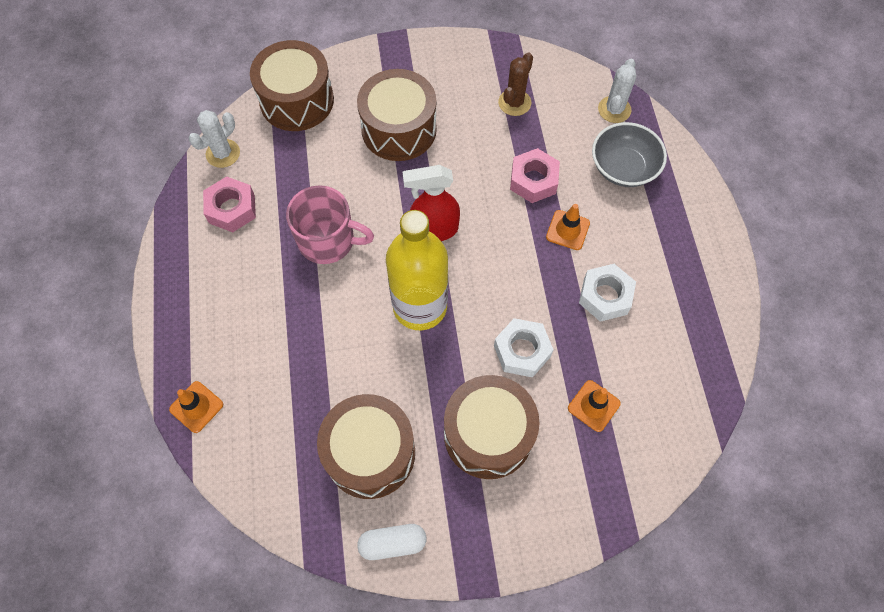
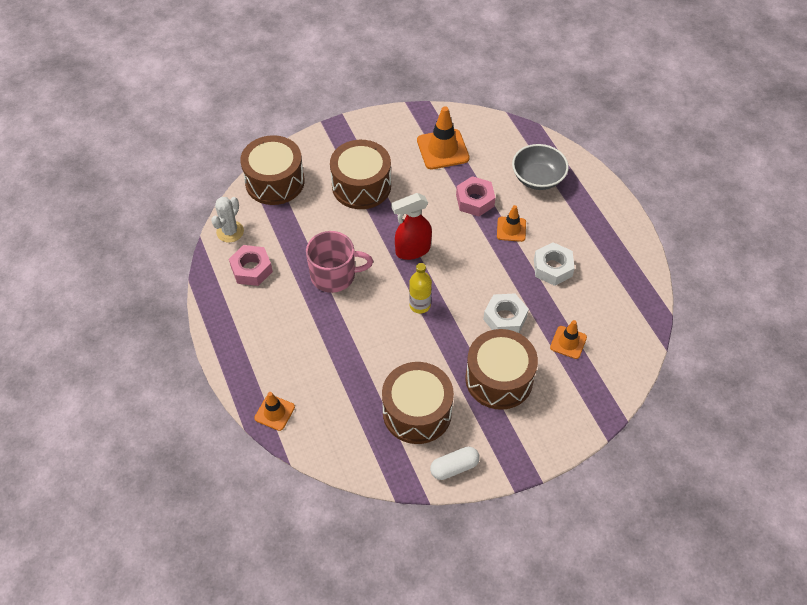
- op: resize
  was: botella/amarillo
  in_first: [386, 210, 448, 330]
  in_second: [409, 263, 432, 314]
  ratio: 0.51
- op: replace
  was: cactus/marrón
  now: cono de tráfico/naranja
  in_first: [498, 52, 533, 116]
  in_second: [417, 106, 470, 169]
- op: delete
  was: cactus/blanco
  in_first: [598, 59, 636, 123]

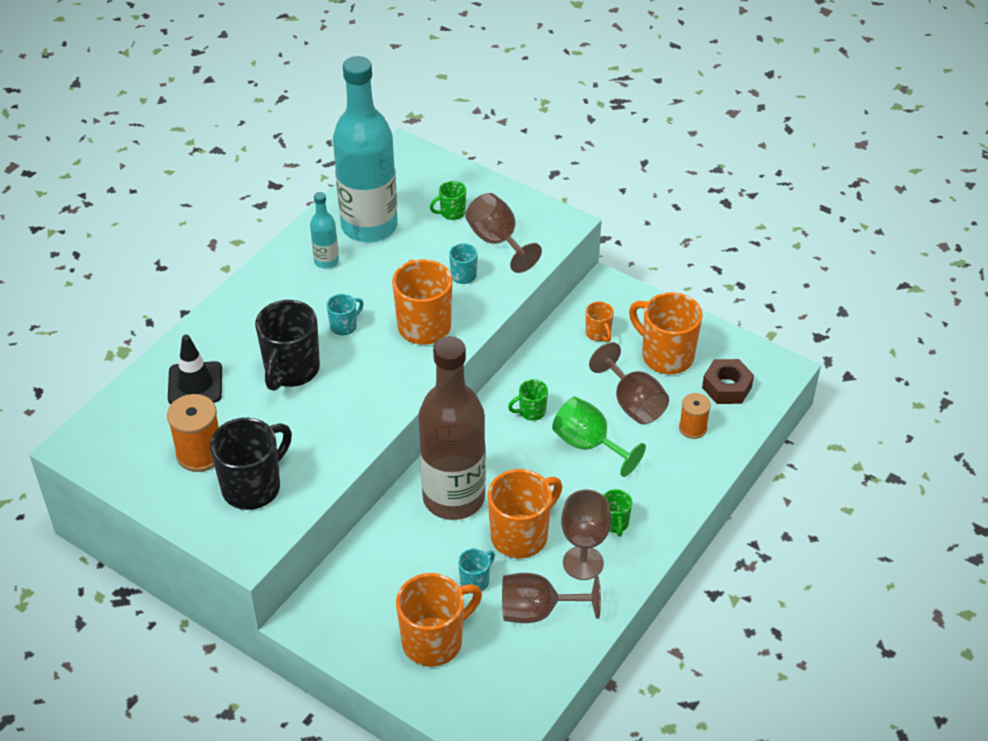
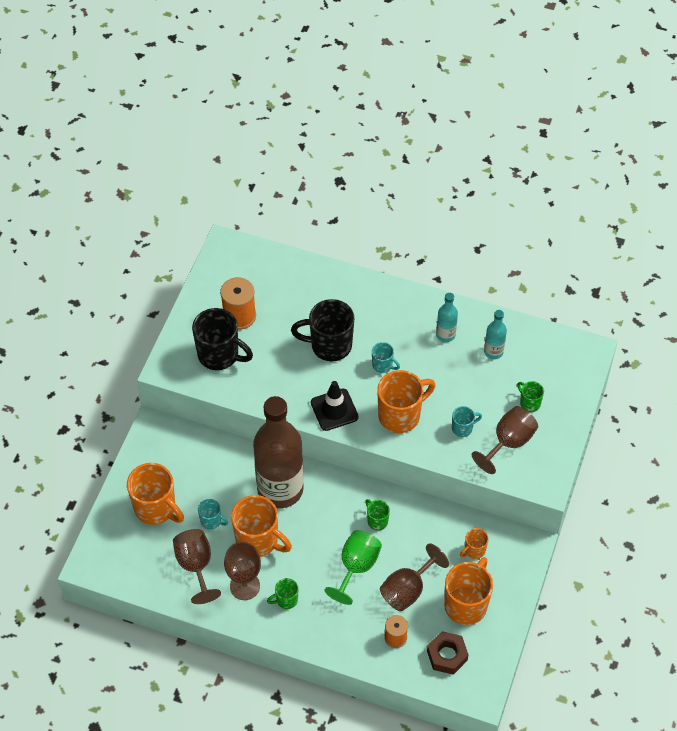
- op: move
  was: cono de tráfico/negro
  in_first: [168, 335, 222, 404]
  in_second: [311, 381, 359, 431]
- op: resize
  was: botella/turquesa
  in_first: [333, 56, 398, 242]
  in_second: [484, 310, 507, 359]
  ratio: 0.43

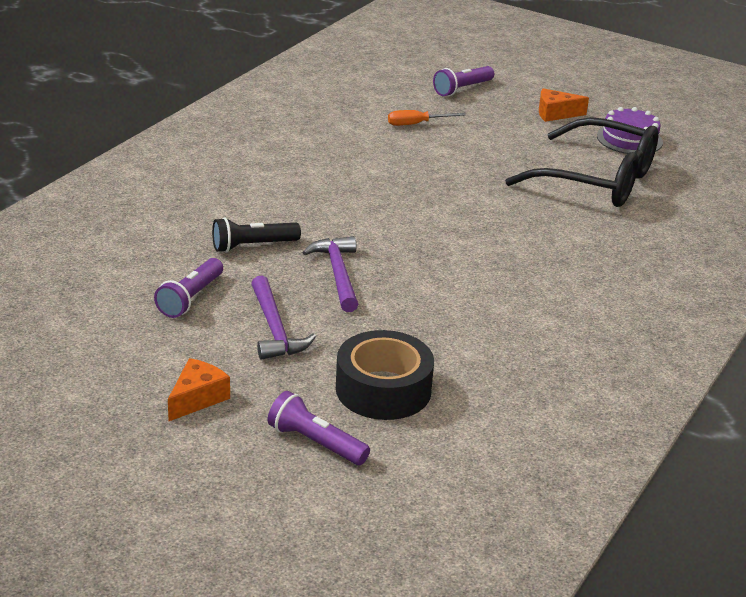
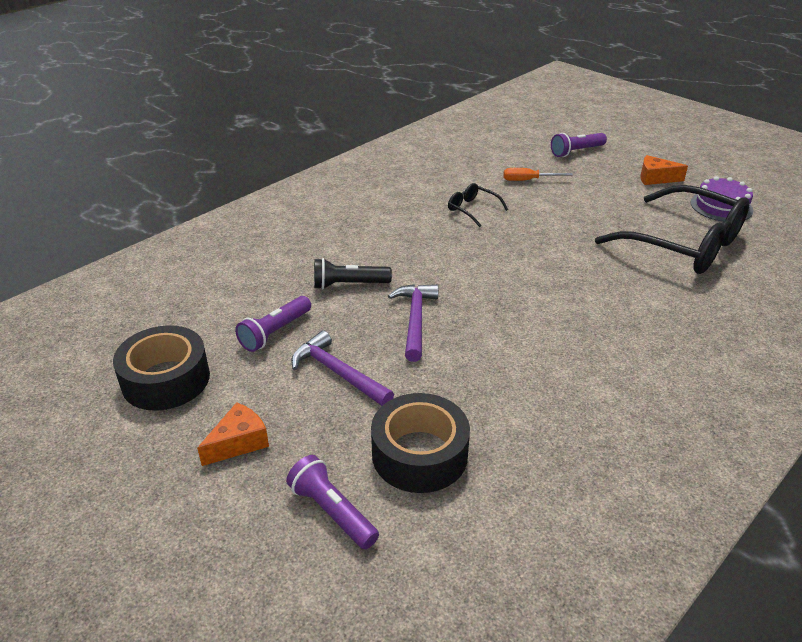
- op: insert
  now: cinta adhesiva/negro
  in_second: [113, 325, 210, 411]
- op: rotate
  was: martillo/morado
  in_first: [251, 276, 316, 360]
  in_second: [291, 330, 394, 406]
  clockwise: 135
- op: insert
  now: gafas/negro
  in_second: [448, 183, 508, 227]

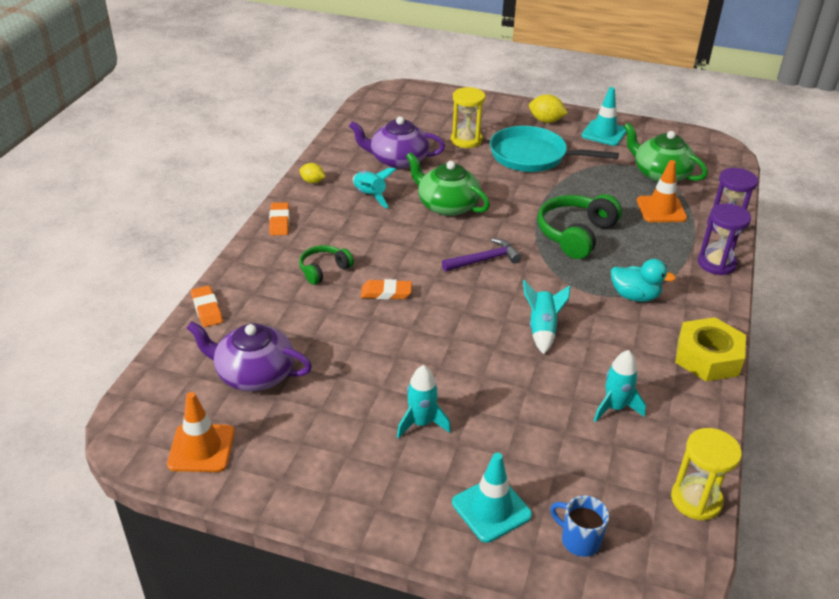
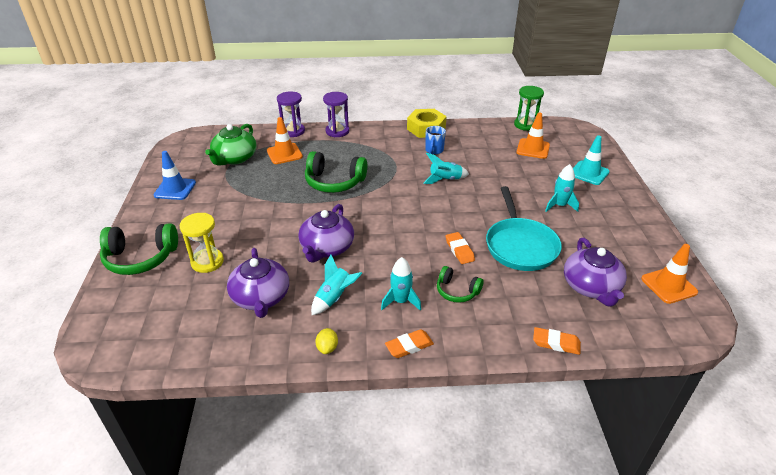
- op: insert
  now: auriculares/verde
  in_second: [100, 223, 178, 275]
- op: recolor
  was: cono de tráfico/turquesa
  now: cono de tráfico/azul
  in_first: [581, 87, 627, 146]
  in_second: [153, 151, 196, 200]
- op: recolor
  was: tetera/verde
  now: tetera/morado
  in_first: [406, 152, 490, 216]
  in_second: [298, 204, 354, 263]
- op: move
  was: cohete/turquesa
  in_first: [594, 350, 646, 422]
  in_second: [381, 257, 421, 311]
- op: move
  was: taza/azul
  in_first: [550, 495, 609, 557]
  in_second: [425, 126, 446, 154]
- op: move
  was: sartén/turquesa
  in_first: [490, 126, 619, 172]
  in_second: [486, 186, 562, 271]
- op: recolor
  was: reloj de arena/amarillo
  now: reloj de arena/verde
  in_first: [671, 428, 742, 520]
  in_second: [514, 86, 544, 131]
- op: insert
  now: cono de tráfico/naranja
  in_second: [516, 112, 550, 159]
- op: rotate
  was: goma de borrar/naranja
  in_first: [191, 285, 223, 327]
  in_second: [533, 327, 581, 355]
  clockwise: 60
- op: delete
  was: martillo/morado
  in_first: [442, 238, 521, 271]
- op: delete
  was: limón/amarillo
  in_first: [529, 94, 568, 123]
- op: delete
  was: pato/turquesa
  in_first: [611, 259, 676, 302]

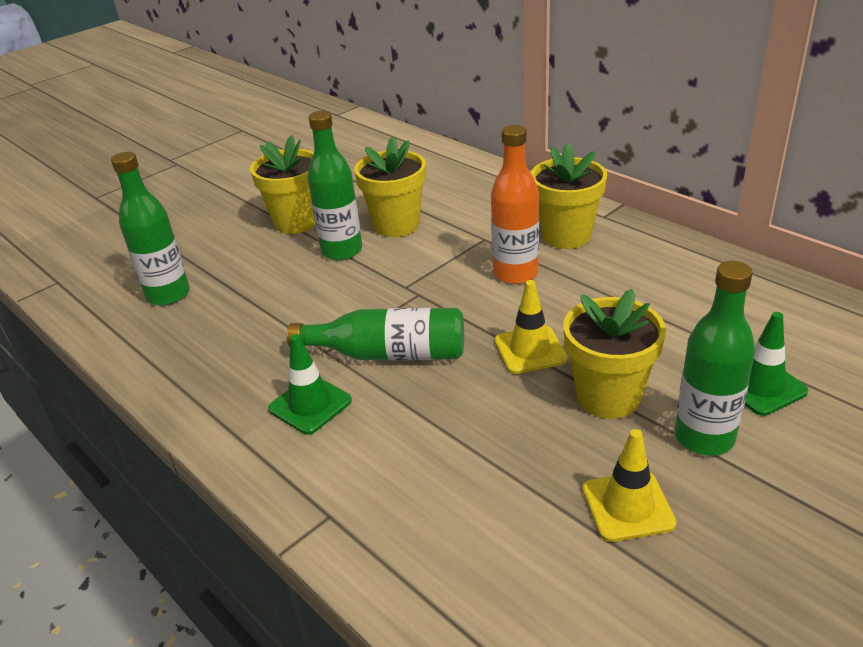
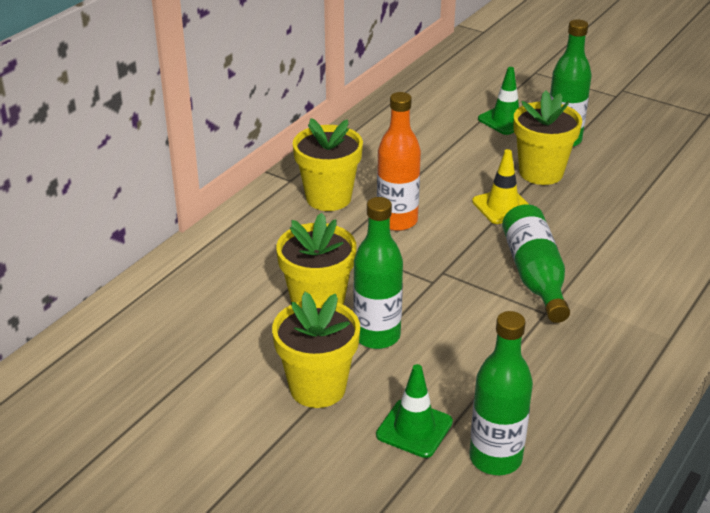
- op: move
  was: cono de tráfico/verde
  in_first: [268, 334, 352, 435]
  in_second: [376, 364, 453, 458]
- op: delete
  was: cono de tráfico/amarillo
  in_first: [583, 429, 677, 542]

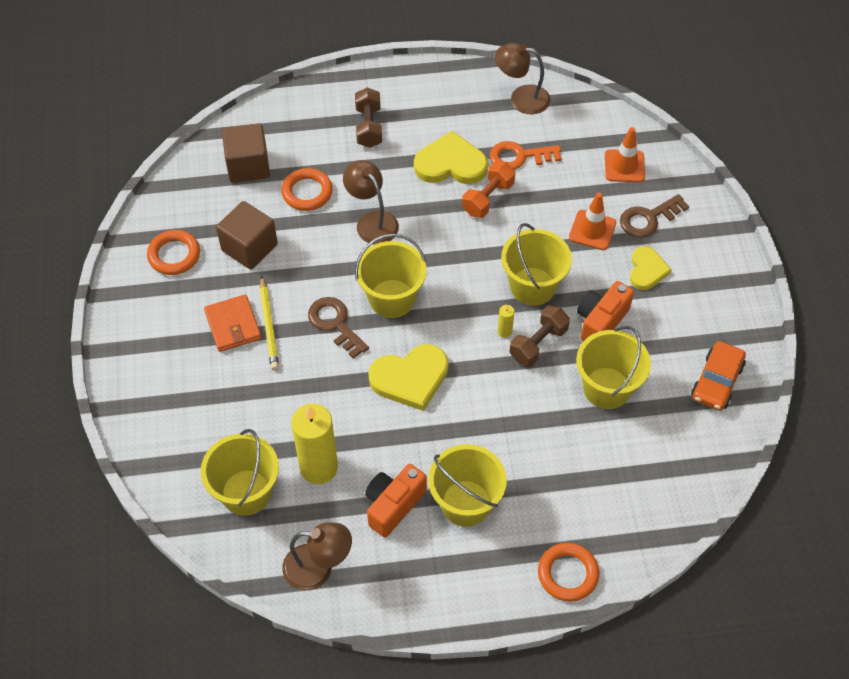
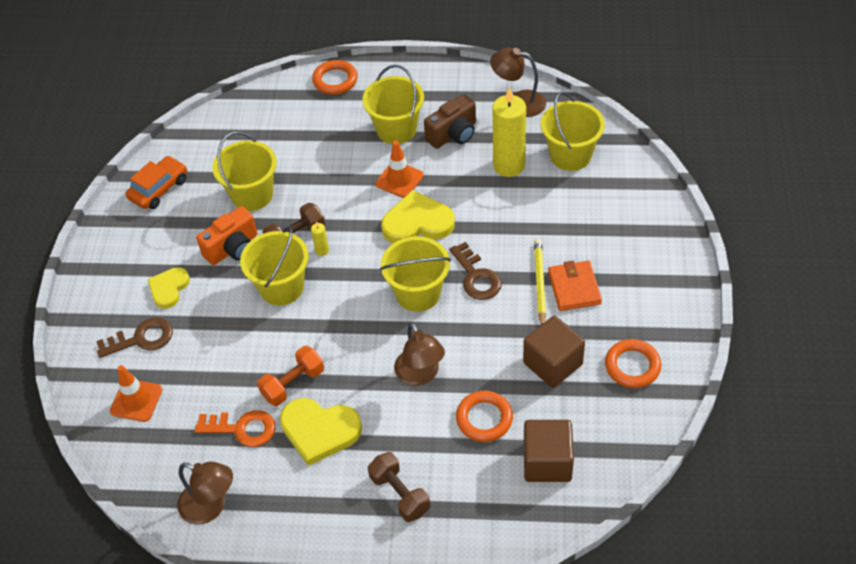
- op: rotate
  was: mancuerna/marrón
  in_first: [355, 88, 382, 148]
  in_second: [368, 452, 430, 522]
  clockwise: -45
- op: move
  was: cono de tráfico/naranja
  in_first: [569, 192, 616, 250]
  in_second: [376, 141, 424, 198]
- op: recolor
  was: cámara/naranja
  now: cámara/marrón
  in_first: [365, 464, 427, 538]
  in_second: [424, 94, 476, 149]

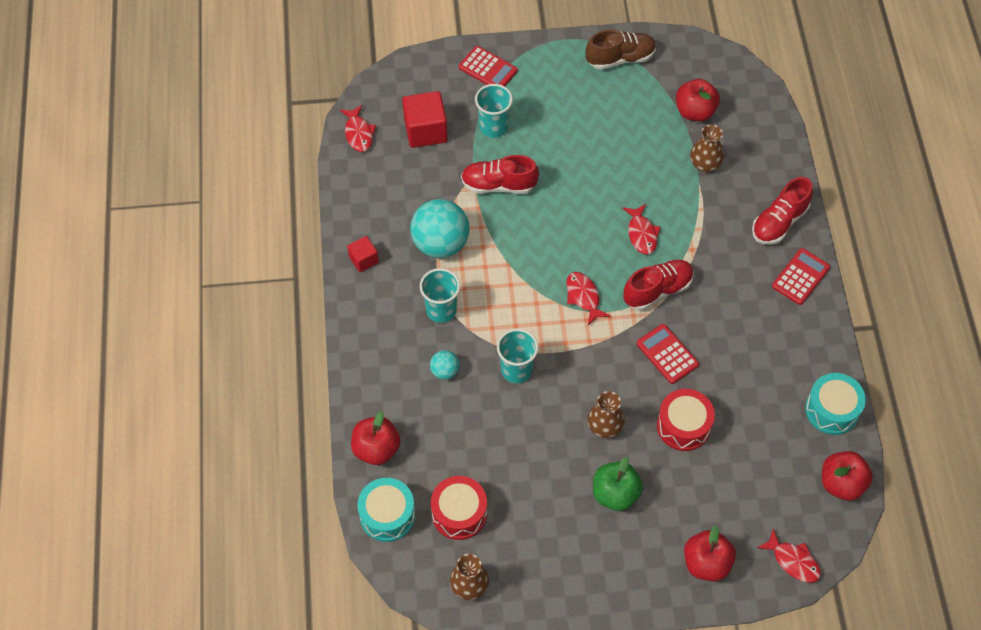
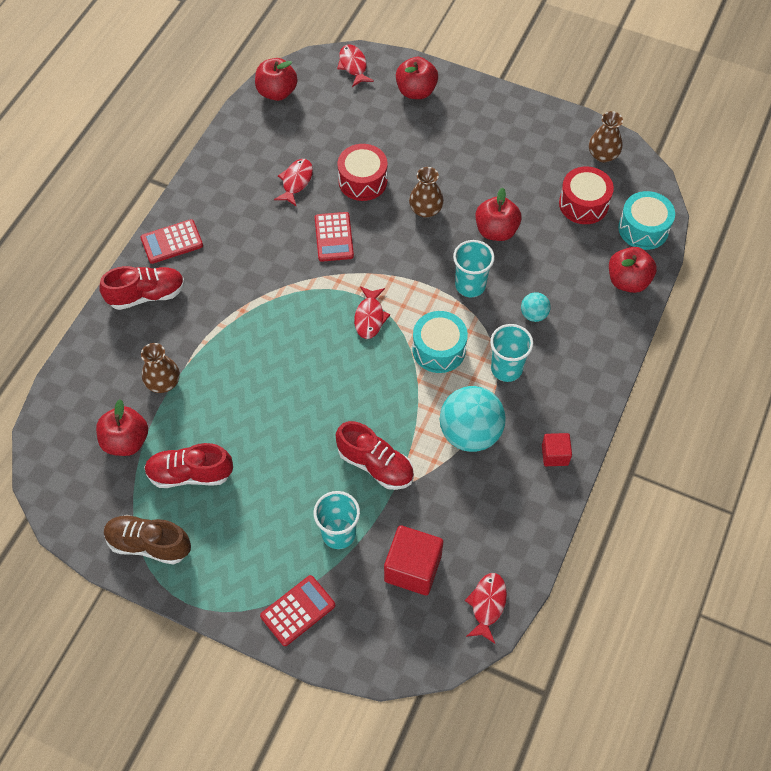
- op: move
  was: zapato/rojo
  in_first: [623, 260, 694, 310]
  in_second: [144, 443, 233, 488]
- op: rotate
  was: calculadora/rojo
  in_first: [459, 46, 518, 86]
  in_second: [260, 575, 335, 646]
  clockwise: 75
- op: move
  was: pez/rojo
  in_first: [623, 204, 661, 255]
  in_second: [274, 159, 313, 206]
- op: move
  was: tambor/turquesa
  in_first: [805, 373, 866, 435]
  in_second: [412, 311, 468, 373]
- op: insert
  now: manzana/rojo
  in_second: [475, 187, 522, 241]
- op: delete
  was: manzana/verde
  in_first: [593, 457, 643, 511]

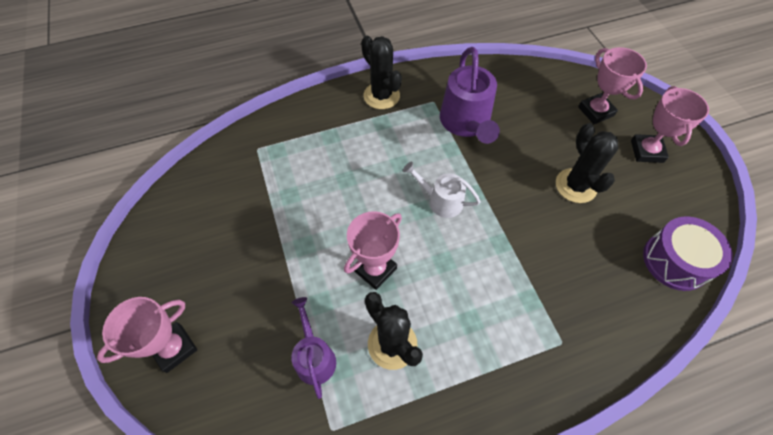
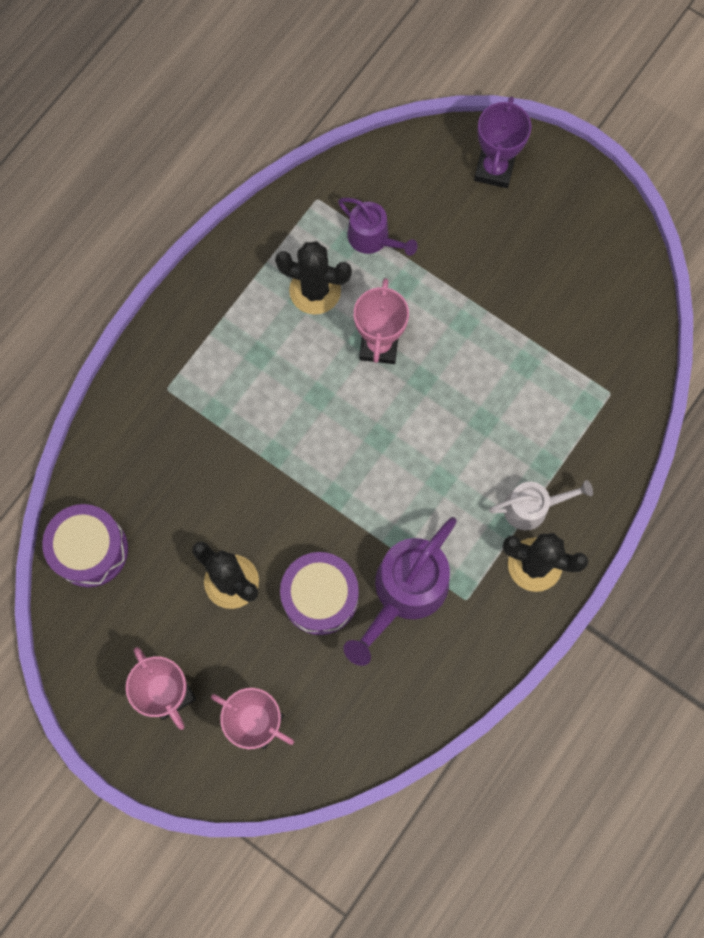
- op: insert
  now: tambor/morado
  in_second: [280, 552, 359, 635]
- op: rotate
  was: regadera/morado
  in_first: [440, 47, 500, 144]
  in_second: [343, 517, 457, 666]
  clockwise: -105
- op: recolor
  was: trofeo/rosa
  now: trofeo/morado
  in_first: [97, 297, 197, 373]
  in_second: [474, 96, 532, 188]
- op: move
  was: regadera/blanco
  in_first: [403, 162, 481, 218]
  in_second: [489, 480, 593, 530]

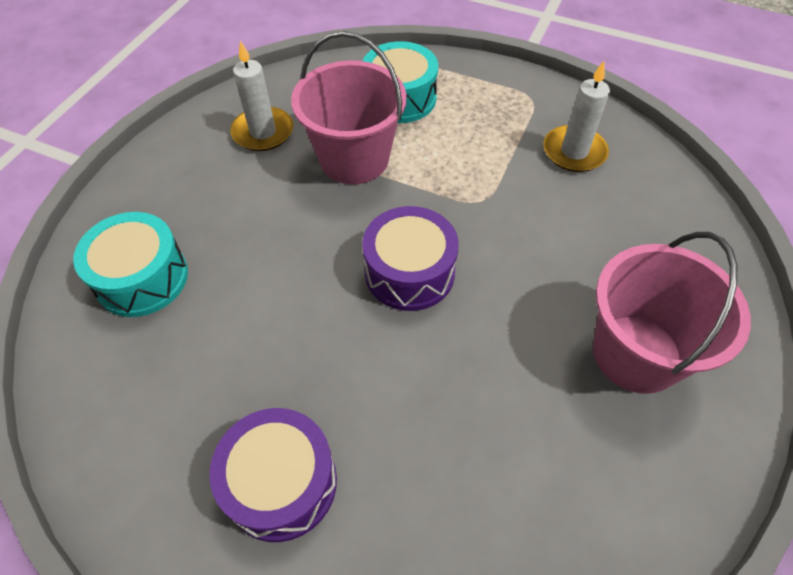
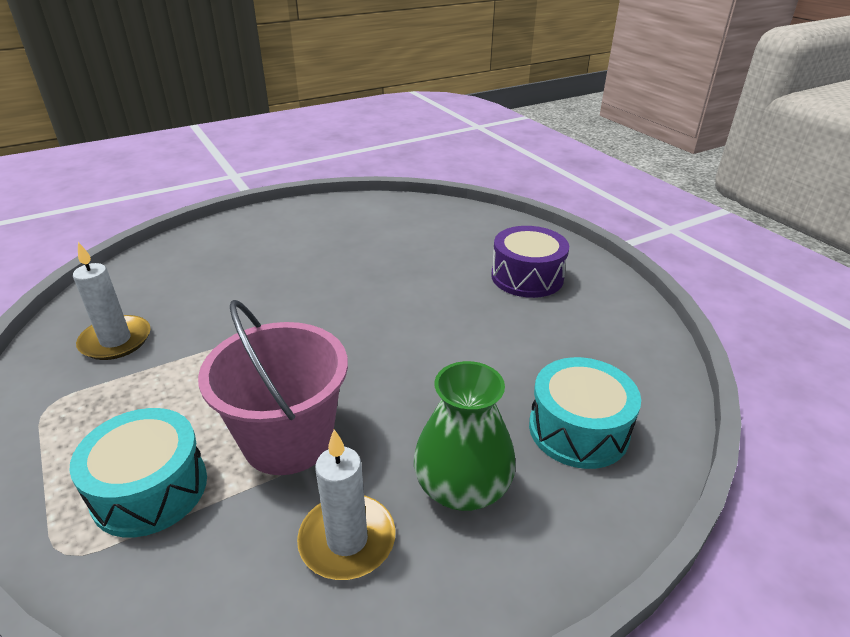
- op: insert
  now: florero/verde
  in_second: [414, 361, 516, 511]
- op: delete
  was: tambor/morado
  in_first: [362, 206, 459, 311]
- op: delete
  was: balde/rosa
  in_first: [593, 232, 751, 394]

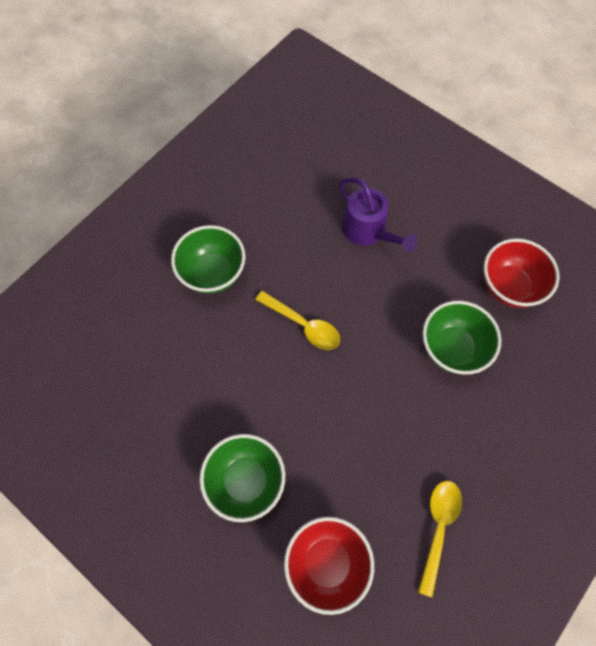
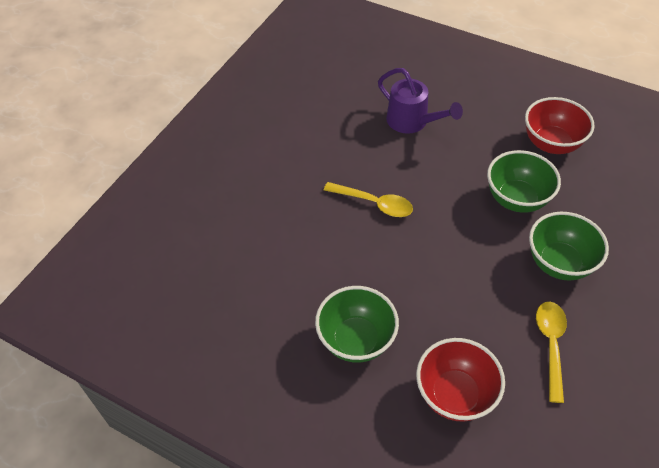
- op: move
  was: cuenco/verde
  in_first: [171, 225, 245, 294]
  in_second: [529, 212, 609, 281]

